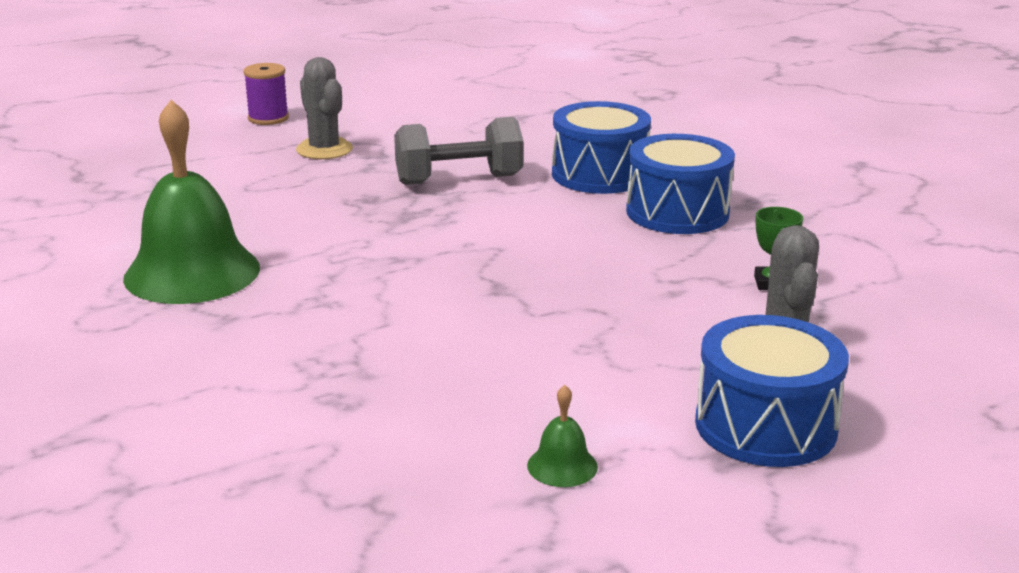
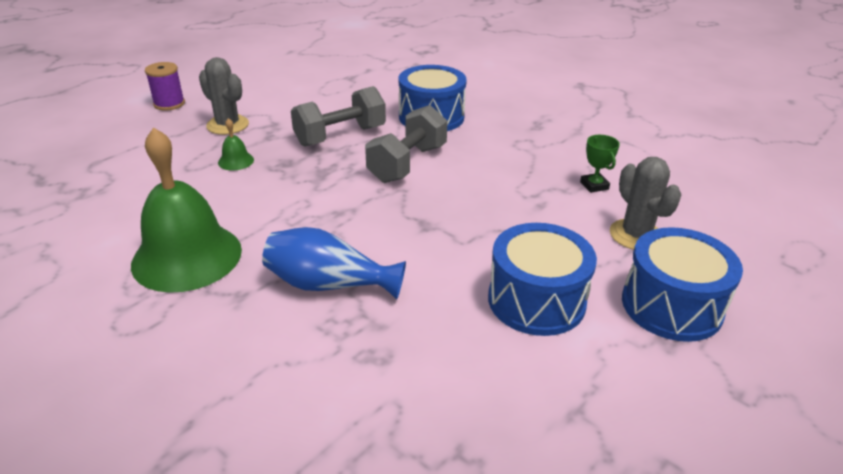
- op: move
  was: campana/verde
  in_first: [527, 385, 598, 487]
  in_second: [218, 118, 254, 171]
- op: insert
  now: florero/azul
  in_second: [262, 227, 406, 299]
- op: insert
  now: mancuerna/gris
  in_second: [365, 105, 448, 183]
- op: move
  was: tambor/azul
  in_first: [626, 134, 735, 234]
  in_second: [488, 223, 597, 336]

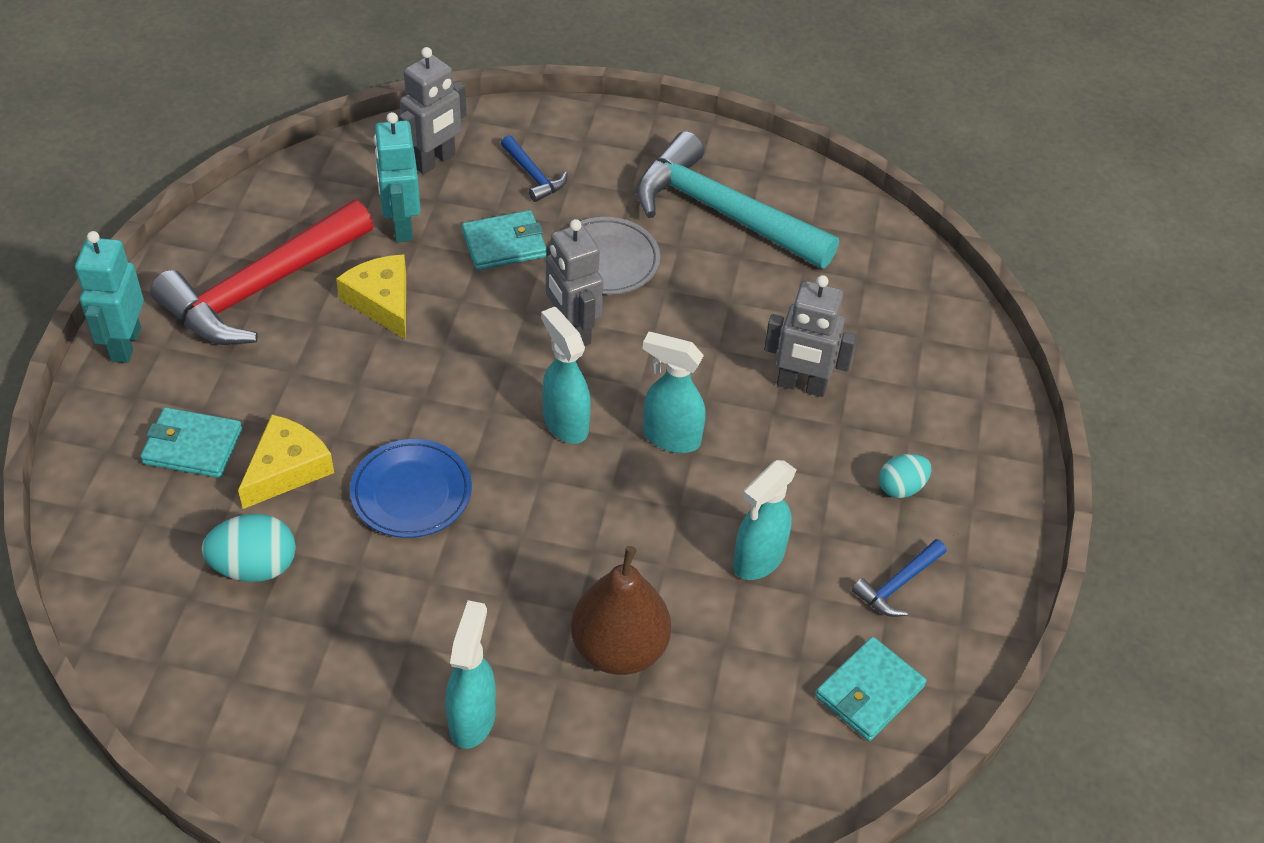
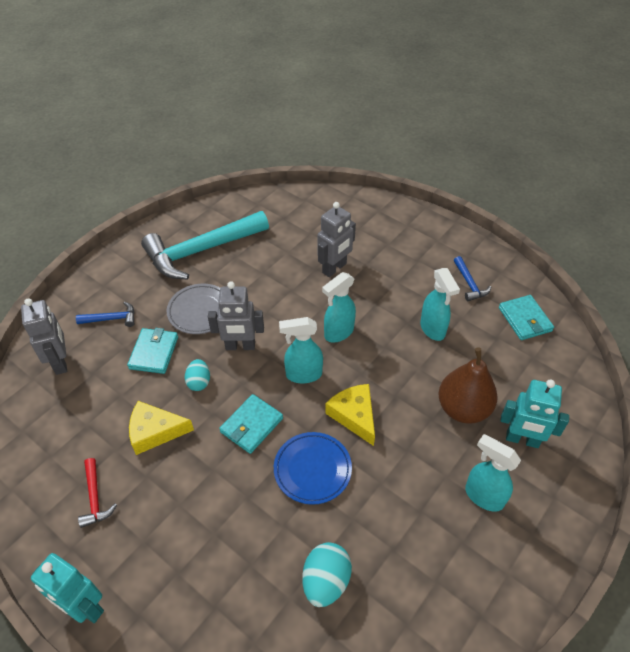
- op: resize
  was: martillo/rojo
  in_first: [150, 200, 374, 345]
  in_second: [78, 458, 117, 528]
  ratio: 0.42
- op: move
  was: huevo/turquesa
  in_first: [879, 454, 931, 498]
  in_second: [185, 359, 210, 391]
- op: move
  was: cartera/turquesa
  in_first: [140, 407, 242, 478]
  in_second: [219, 394, 283, 454]
- op: move
  was: queso/amarillo
  in_first: [238, 415, 334, 509]
  in_second: [325, 384, 375, 446]
- op: move
  was: robot/turquesa
  in_first: [374, 112, 421, 242]
  in_second: [500, 379, 569, 448]

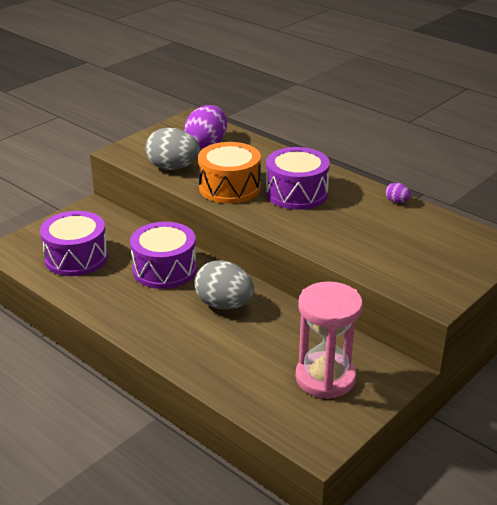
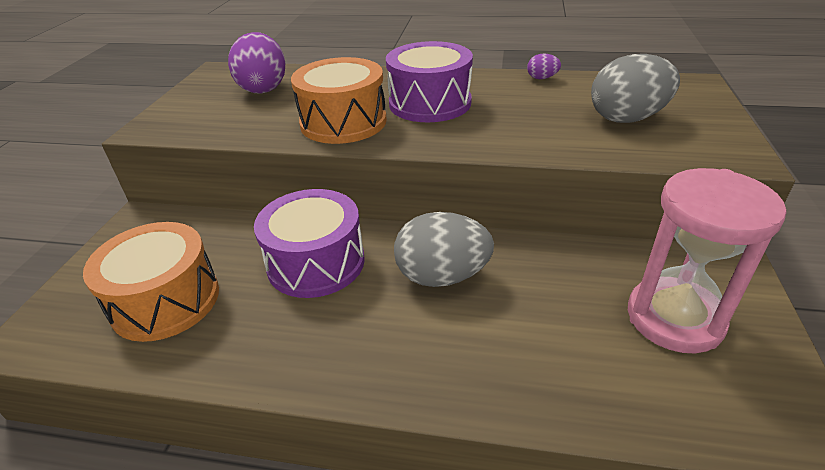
- op: recolor
  was: tambor/morado
  now: tambor/naranja
  in_first: [40, 211, 108, 276]
  in_second: [83, 222, 219, 342]
- op: move
  was: huevo/gris
  in_first: [145, 128, 200, 170]
  in_second: [591, 54, 680, 123]

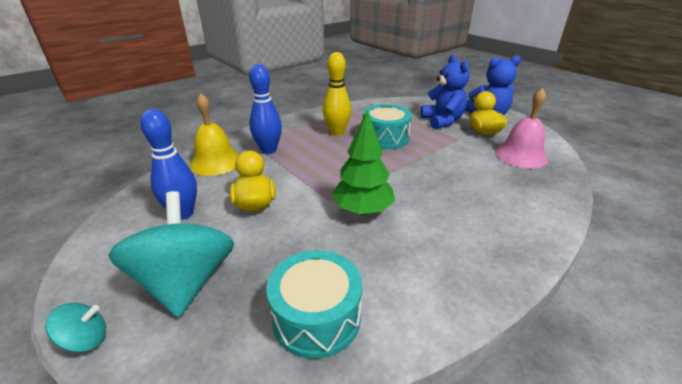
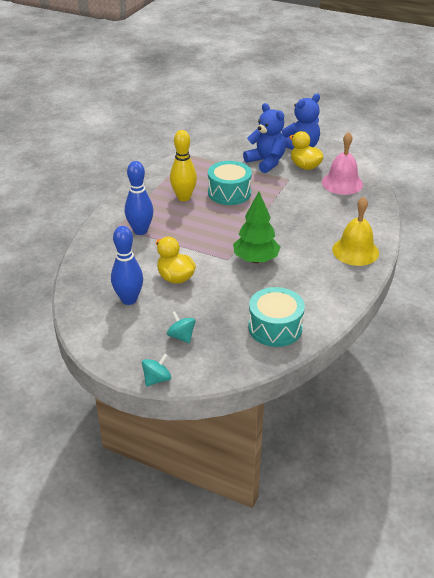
- op: resize
  was: peonza/turquesa
  in_first: [108, 191, 234, 318]
  in_second: [167, 311, 196, 343]
  ratio: 0.44
- op: move
  was: campana/amarillo
  in_first: [189, 93, 240, 176]
  in_second: [332, 197, 379, 266]

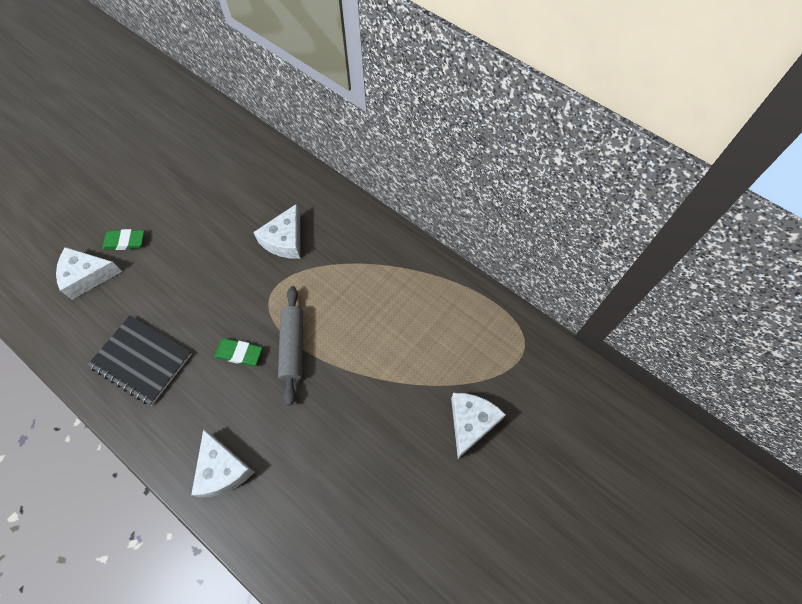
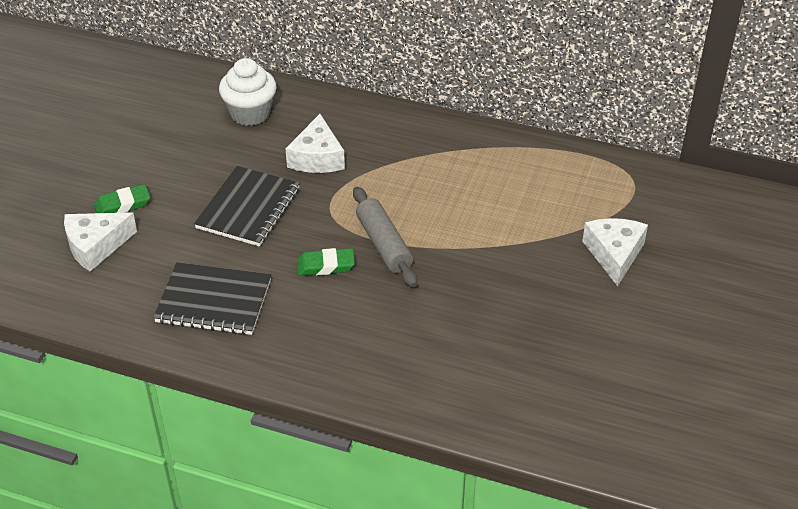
- op: insert
  now: cuaderno/negro
  in_second: [194, 166, 300, 247]
- op: insert
  now: magdalena/blanco
  in_second: [219, 58, 277, 126]
- op: delete
  was: queso/blanco
  in_first: [191, 429, 254, 497]

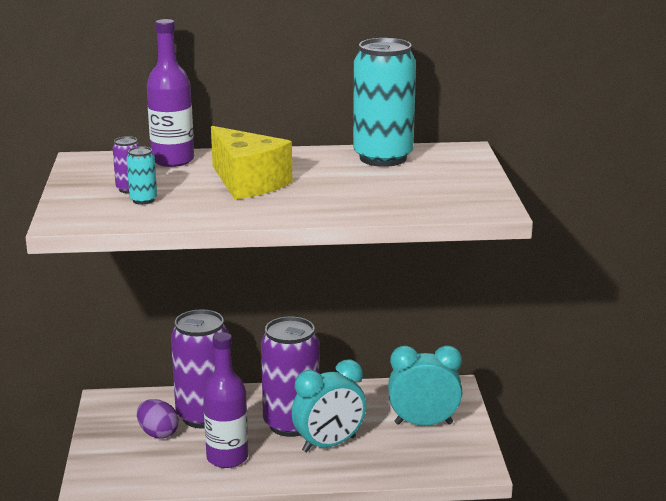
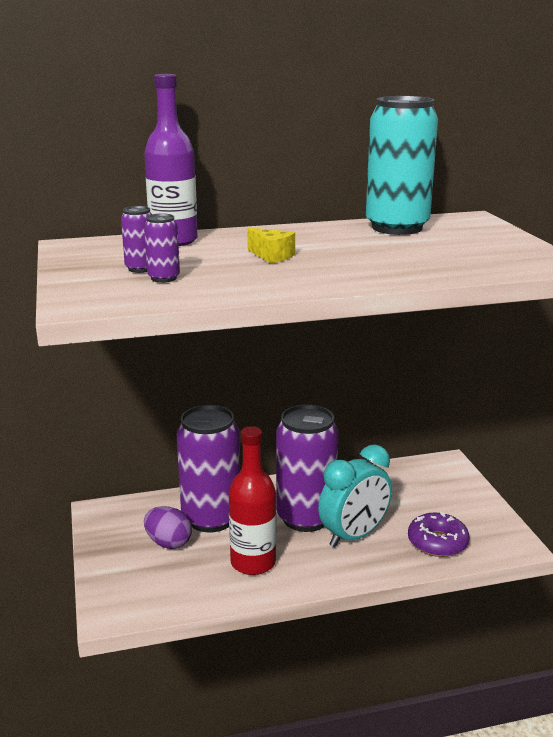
- op: recolor
  was: lata/turquesa
  now: lata/morado
  in_first: [127, 146, 157, 205]
  in_second: [144, 213, 180, 283]
- op: recolor
  was: botella/morado
  now: botella/rojo
  in_first: [203, 332, 248, 468]
  in_second: [229, 426, 276, 575]
- op: resize
  was: queso/amarillo
  in_first: [211, 126, 292, 200]
  in_second: [247, 228, 295, 263]
  ratio: 0.47
- op: insert
  now: rosquilla/morado
  in_second: [408, 512, 470, 557]
- op: delete
  was: despertador/turquesa
  in_first: [388, 345, 463, 426]

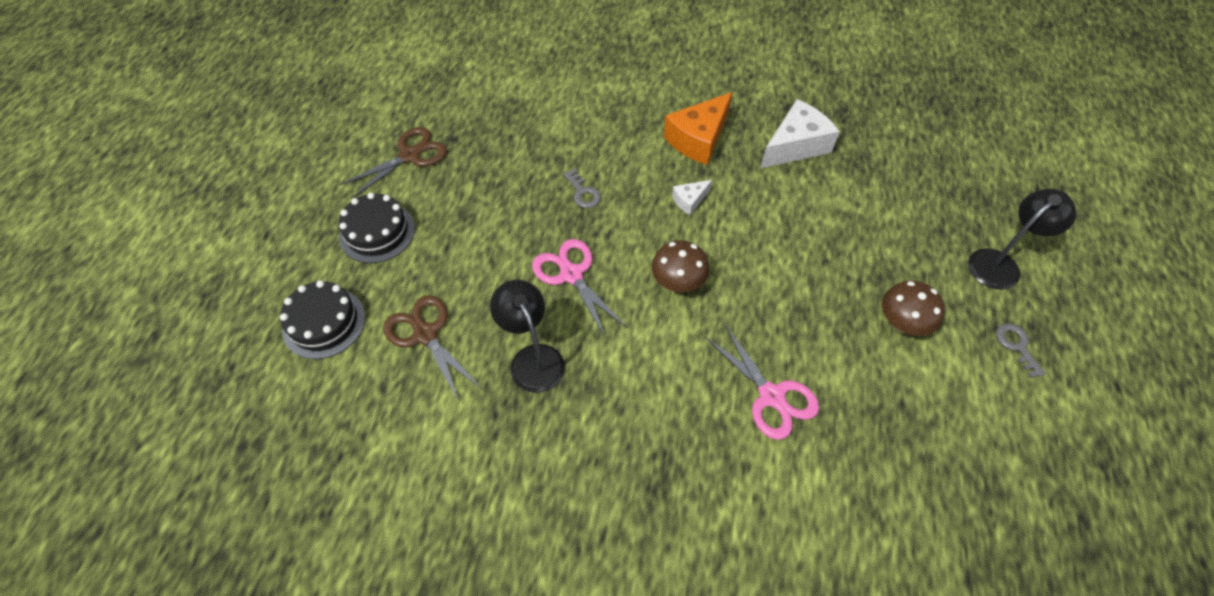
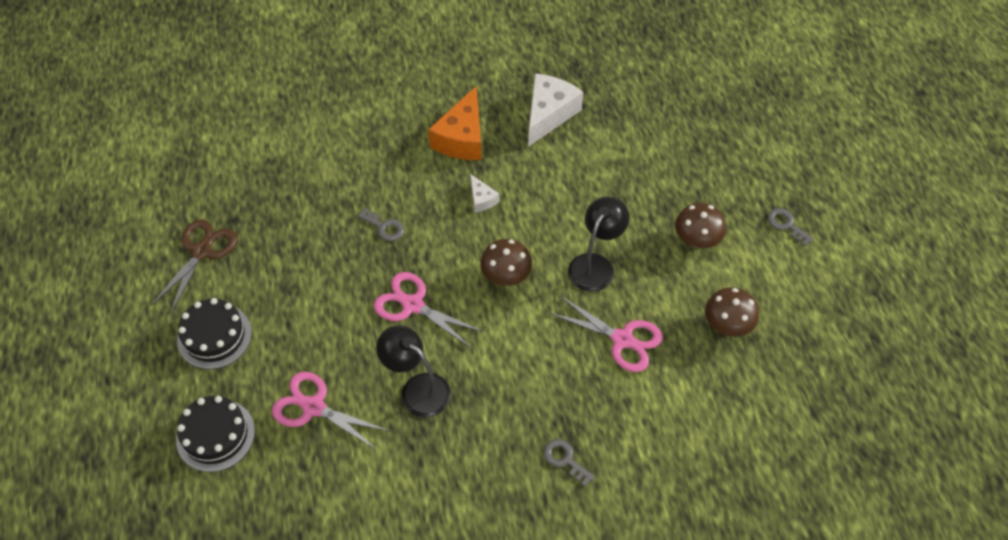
- op: recolor
  was: tijeras/marrón
  now: tijeras/rosa
  in_first: [383, 295, 481, 403]
  in_second: [272, 372, 389, 450]
- op: rotate
  was: queso/blanco
  in_first: [672, 180, 712, 215]
  in_second: [470, 174, 499, 213]
  clockwise: -60
- op: insert
  now: llave/gris
  in_second: [544, 439, 595, 487]
- op: move
  was: lámpara/negro
  in_first: [968, 189, 1077, 289]
  in_second: [568, 196, 629, 292]
- op: insert
  now: seta/marrón
  in_second: [705, 287, 759, 337]

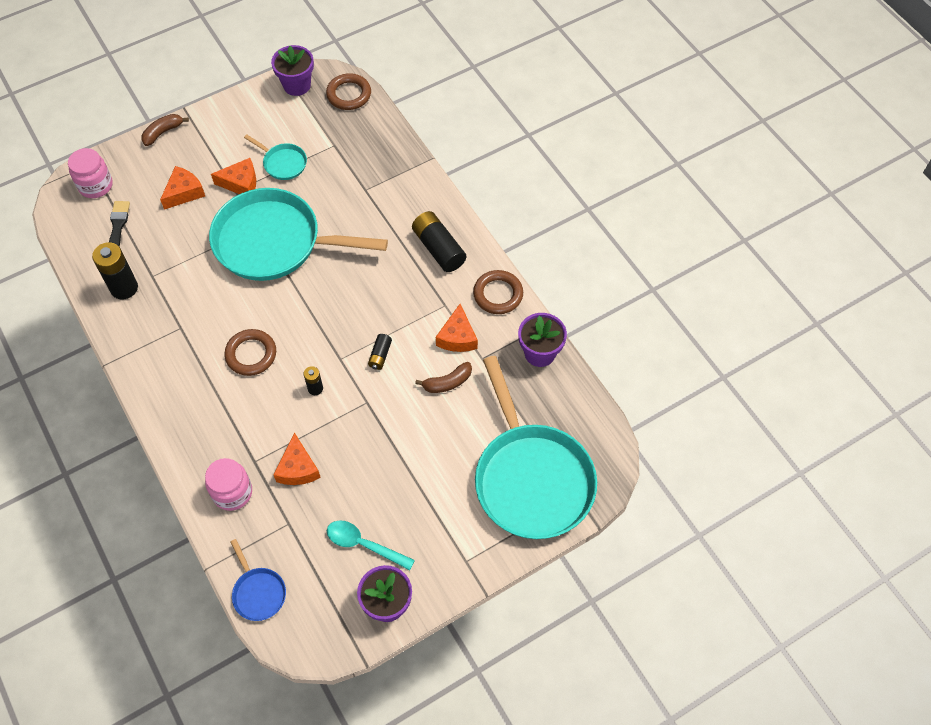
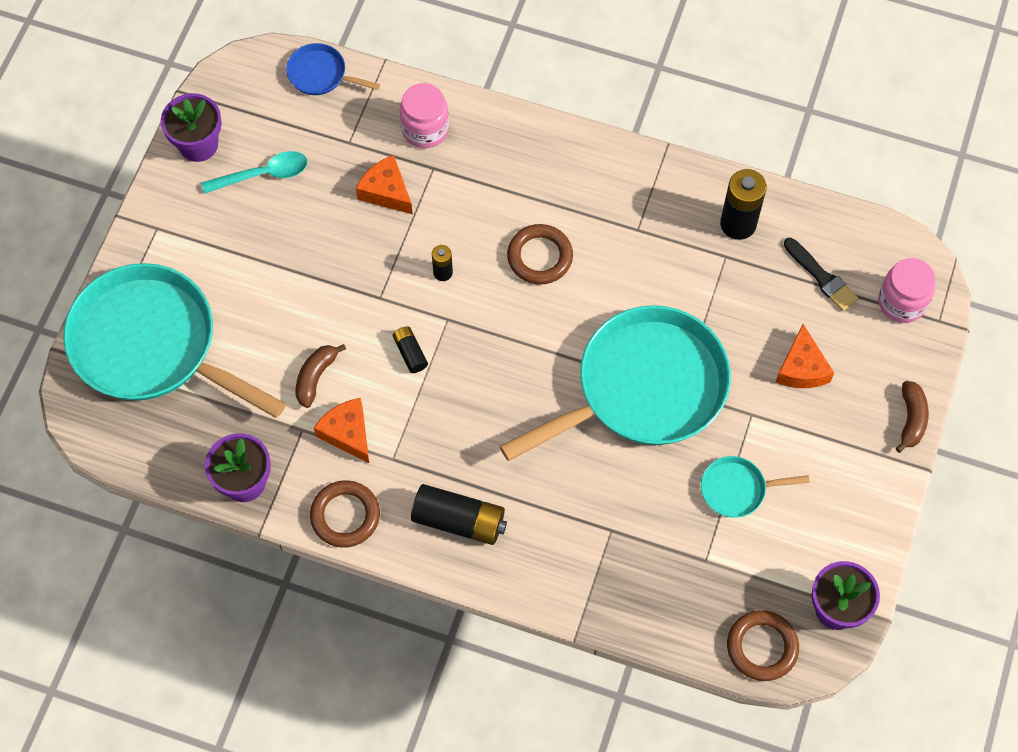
- op: delete
  was: queso/naranja
  in_first: [211, 158, 256, 194]

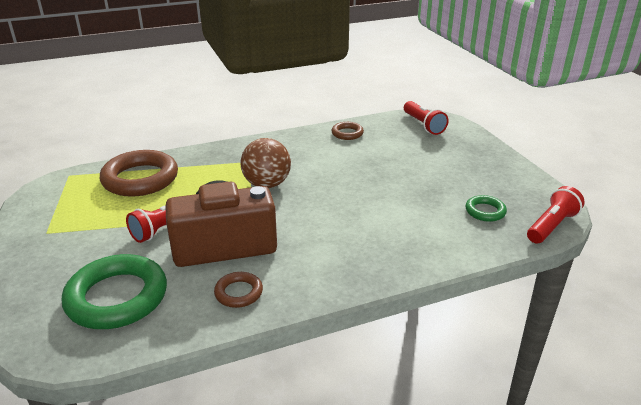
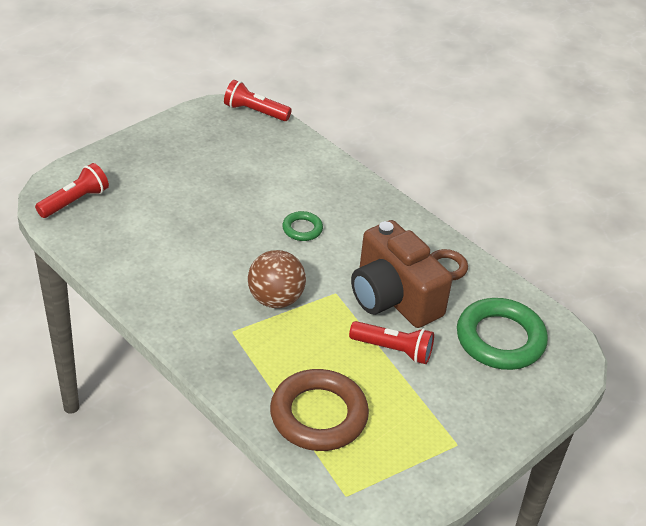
- op: move
  was: anillo/verde
  in_first: [466, 195, 507, 222]
  in_second: [282, 211, 323, 241]
- op: delete
  was: anillo/marrón
  in_first: [331, 122, 364, 140]

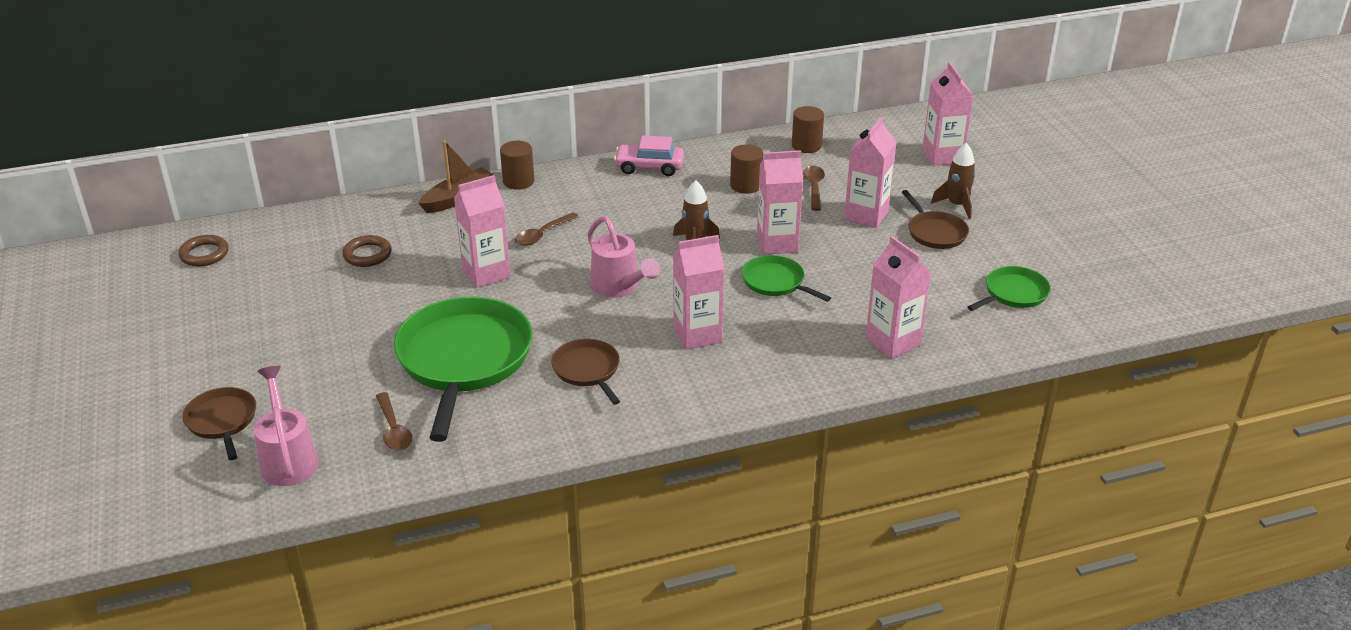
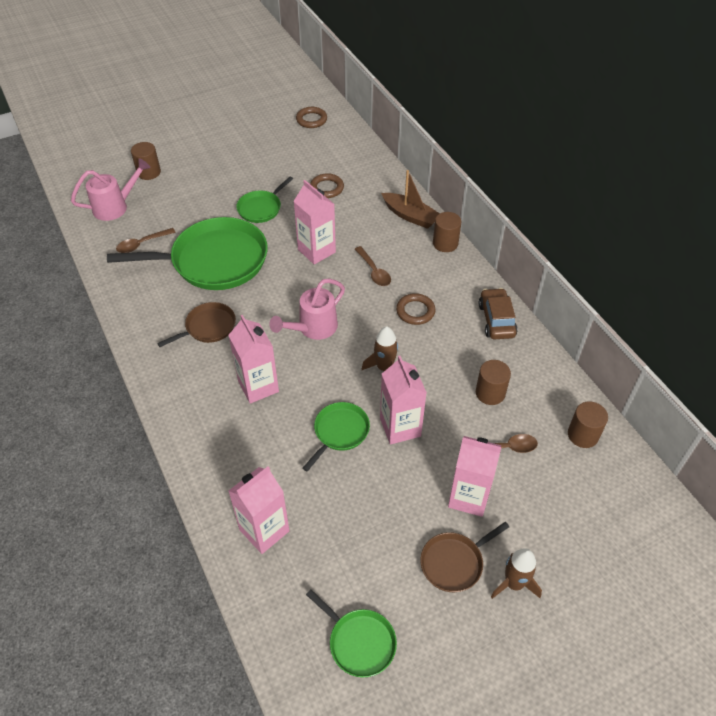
- op: replace
  was: sartén/marrón
  now: cilindro/marrón
  in_first: [182, 387, 256, 460]
  in_second: [131, 142, 161, 180]
- op: insert
  now: sartén/verde
  in_second: [236, 176, 293, 223]
- op: rotate
  was: cuchara/marrón
  in_first: [515, 212, 579, 246]
  in_second: [355, 246, 391, 286]
  clockwise: -150
- op: insert
  now: anillo/marrón
  in_second: [396, 293, 436, 325]
- op: recolor
  was: coche/rosa
  now: coche/marrón
  in_first: [614, 136, 684, 176]
  in_second: [479, 288, 518, 339]
- op: delete
  was: cartón de leche/rosa
  in_first: [922, 62, 974, 166]

